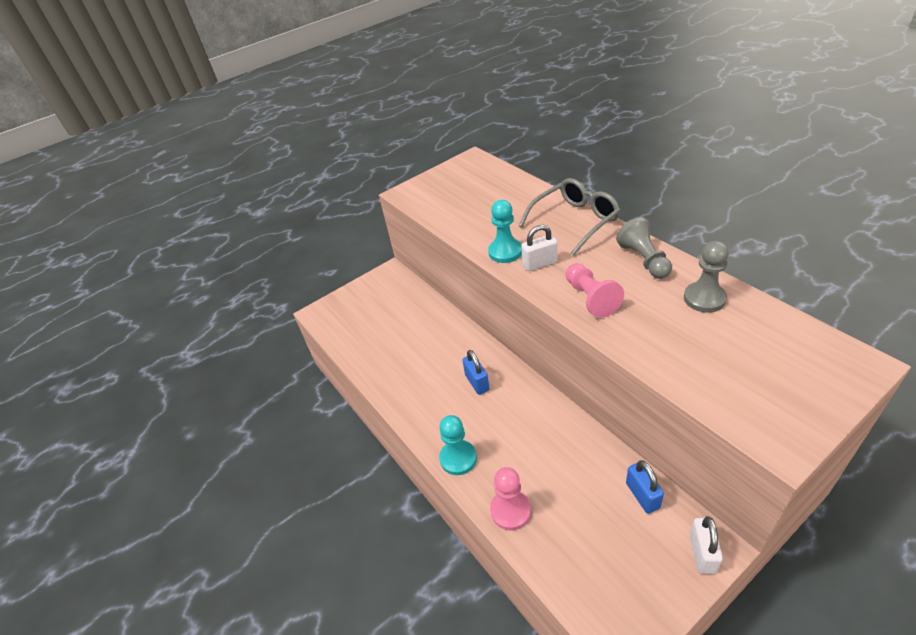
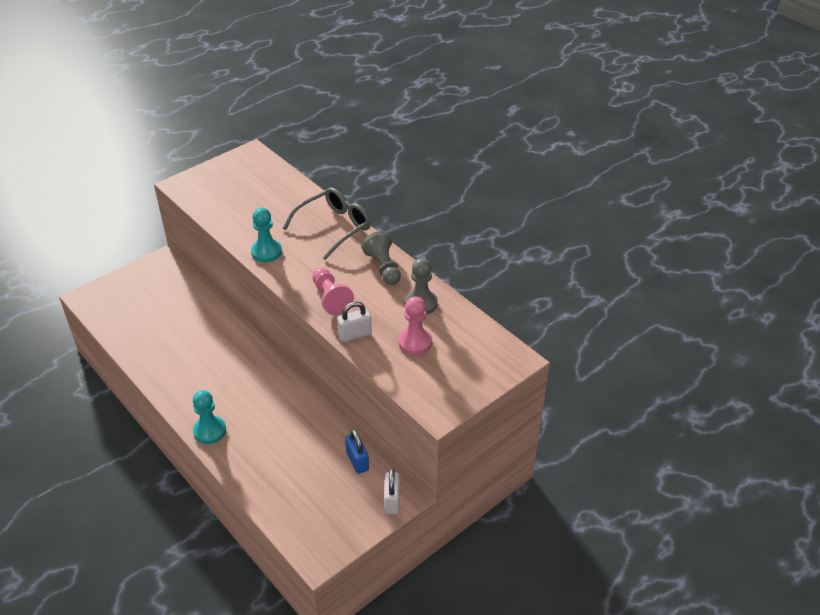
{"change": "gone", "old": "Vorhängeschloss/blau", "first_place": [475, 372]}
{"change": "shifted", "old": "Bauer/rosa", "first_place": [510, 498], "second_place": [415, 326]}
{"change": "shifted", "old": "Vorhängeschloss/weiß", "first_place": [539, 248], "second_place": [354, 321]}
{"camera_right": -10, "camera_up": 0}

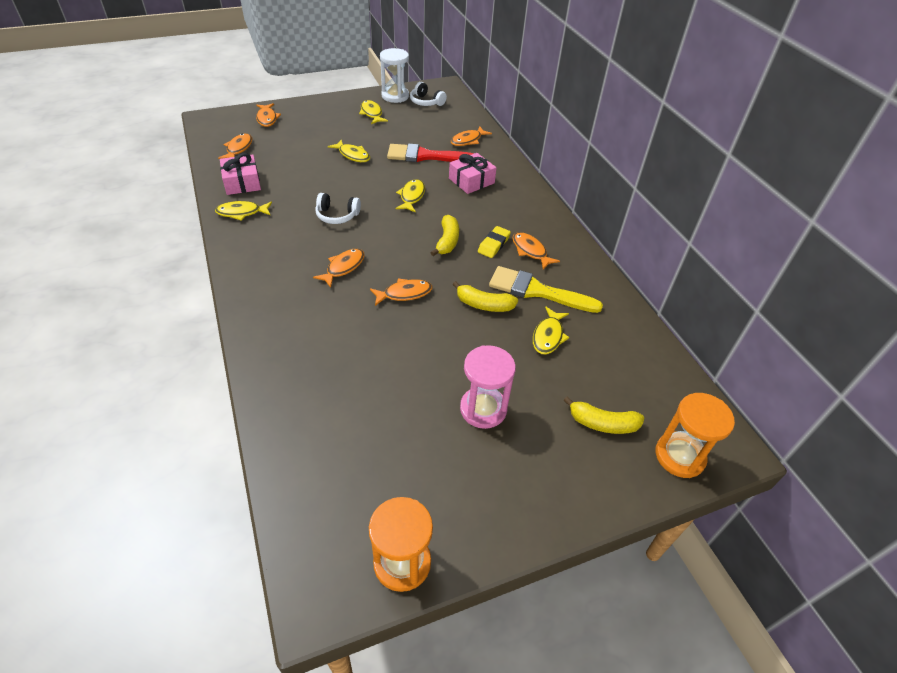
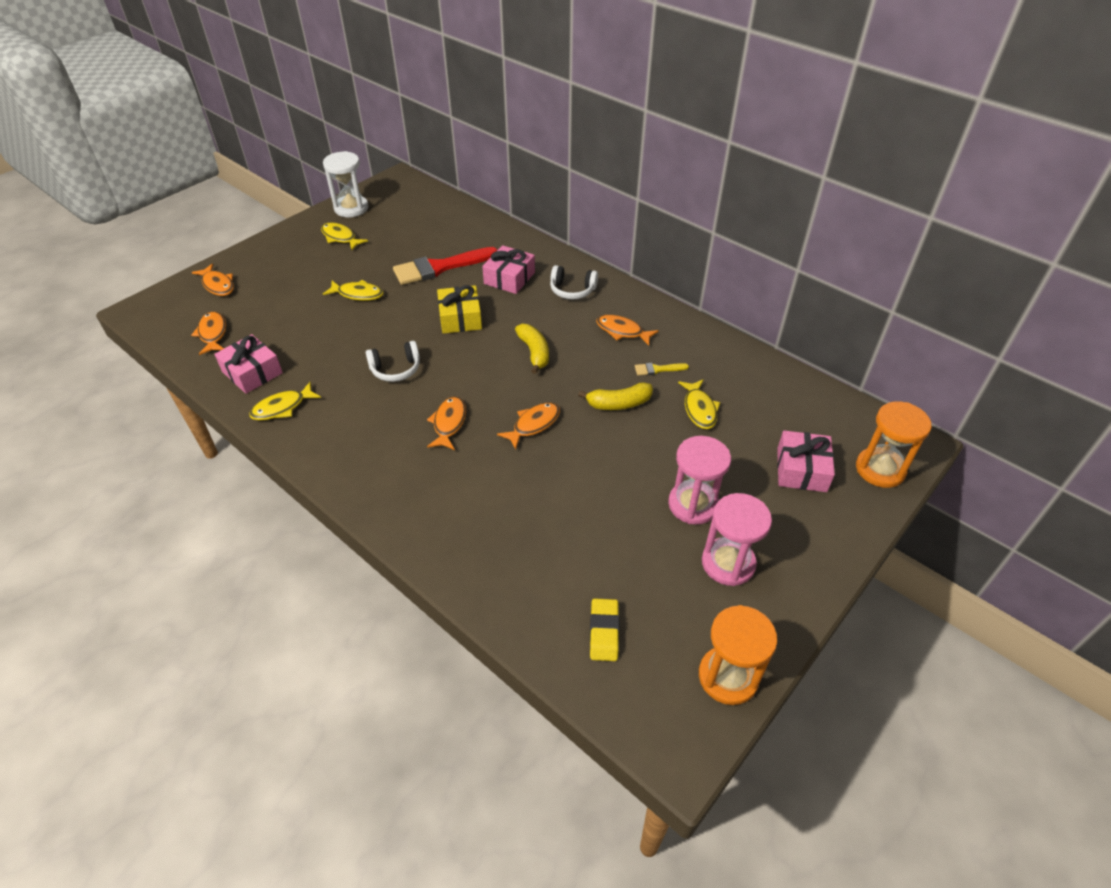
{"change": "swapped", "old": "Fisch/gelb", "new": "Geschenk/gelb", "first_place": [410, 196], "second_place": [459, 309]}
{"change": "shifted", "old": "Kopfhörer/weiß", "first_place": [428, 94], "second_place": [574, 282]}
{"change": "gone", "old": "Fisch/orange", "first_place": [471, 136]}
{"change": "shifted", "old": "Radiergummi/gelb", "first_place": [494, 242], "second_place": [604, 629]}
{"change": "scaled", "old": "Pinsel/gelb", "first_place": [546, 289], "second_place": [662, 369], "factor": 0.44}
{"change": "swapped", "old": "Banane/gelb", "new": "Geschenk/rosa", "first_place": [603, 415], "second_place": [806, 461]}
{"change": "new", "new": "Sanduhr/rosa", "second_place": [737, 539]}
{"camera_right": -25, "camera_up": 0}

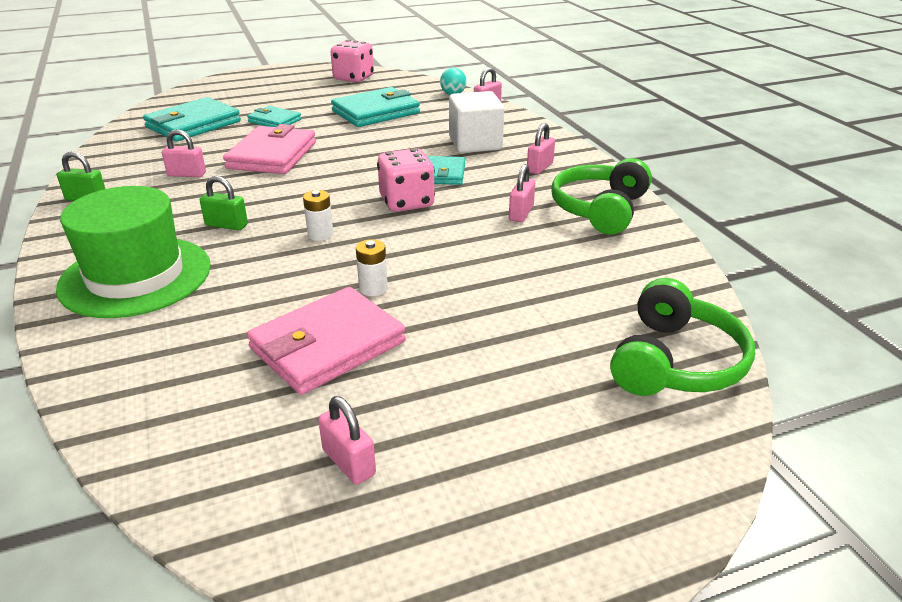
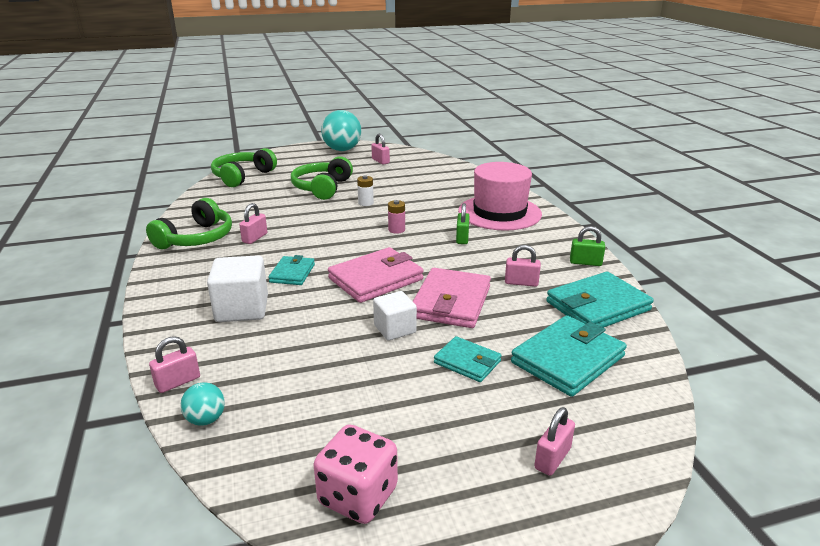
{"change": "repainted", "old": "Hut/grün", "new": "Hut/rosa", "first_place": [133, 252], "second_place": [500, 196]}
{"change": "rotated", "old": "Vorhängeschloss/grün", "first_place": [224, 203], "second_place": [463, 223], "degrees": 75}
{"change": "shifted", "old": "Geldbörse/rosa", "first_place": [326, 341], "second_place": [376, 275]}
{"change": "repainted", "old": "Batterie/weiß", "new": "Batterie/rosa", "first_place": [318, 215], "second_place": [396, 217]}
{"change": "shifted", "old": "Geldbörse/türkis", "first_place": [375, 107], "second_place": [600, 299]}
{"change": "gone", "old": "Spielwürfel/rosa", "first_place": [406, 180]}
{"change": "shifted", "old": "Vorhängeschloss/rosa", "first_place": [541, 148], "second_place": [554, 441]}
{"change": "new", "new": "Kopfhörer/grün", "second_place": [322, 178]}
{"change": "new", "new": "Ball/türkis", "second_place": [341, 130]}
{"change": "new", "new": "Kubus/weiß", "second_place": [395, 316]}
{"camera_right": -175, "camera_up": -5}

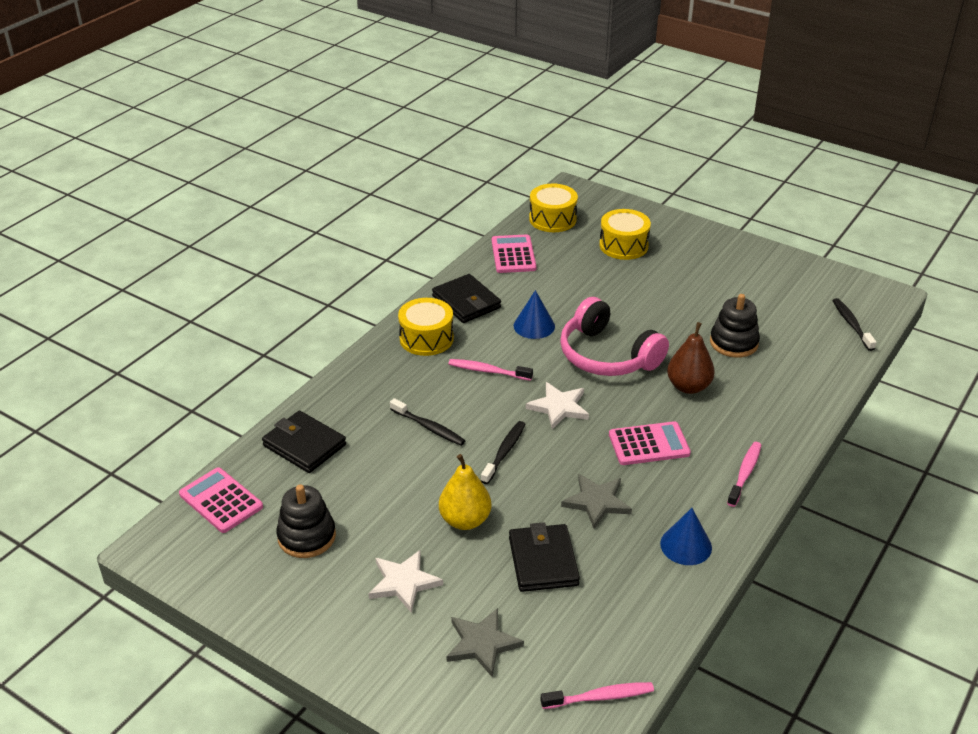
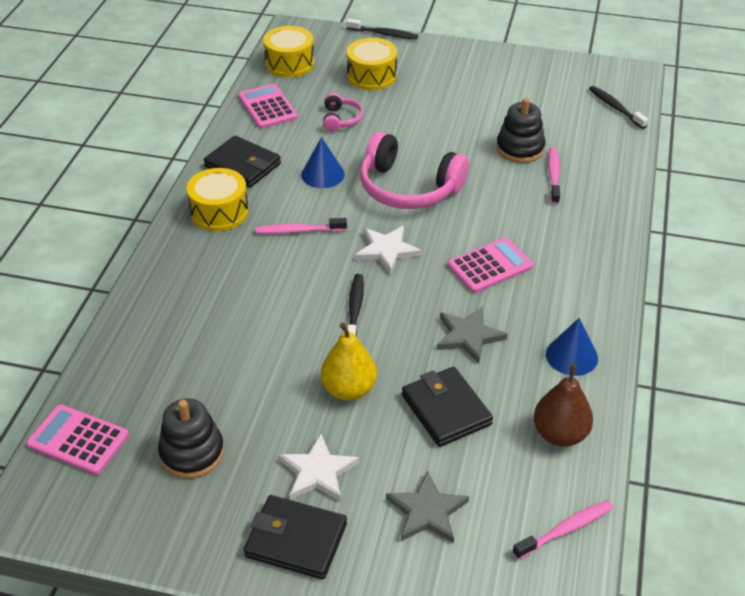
{"change": "shifted", "old": "Geldbörse/schwarz", "first_place": [304, 442], "second_place": [295, 537]}
{"change": "shifted", "old": "Zahnbürste/schwarz", "first_place": [428, 422], "second_place": [382, 29]}
{"change": "shifted", "old": "Birne/braun", "first_place": [691, 358], "second_place": [563, 405]}
{"change": "shifted", "old": "Zahnbürste/rosa", "first_place": [744, 474], "second_place": [554, 175]}
{"change": "new", "new": "Kopfhörer/rosa", "second_place": [343, 112]}
{"camera_right": -20, "camera_up": 5}

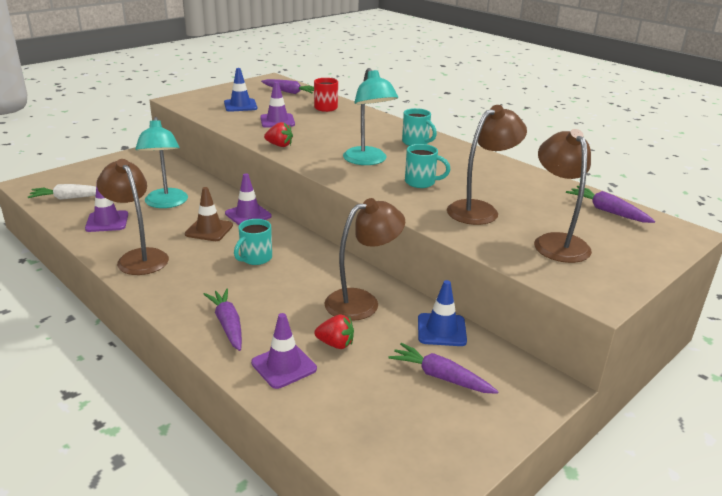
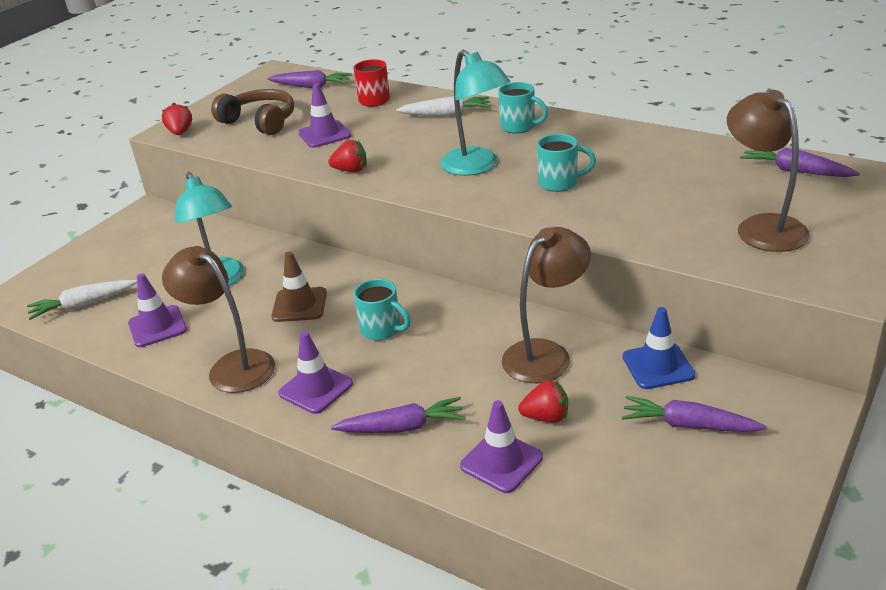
{"change": "rotated", "old": "Karotte/lila", "first_place": [223, 320], "second_place": [398, 415], "degrees": 120}
{"change": "swapped", "old": "Leitkegel/blau", "new": "Kopfhörer/braun", "first_place": [240, 90], "second_place": [252, 112]}
{"change": "shifted", "old": "Leitkegel/lila", "first_place": [248, 199], "second_place": [315, 372]}
{"change": "rotated", "old": "Tasse/türkis", "first_place": [253, 242], "second_place": [382, 309], "degrees": -75}
{"change": "gone", "old": "Lampe/braun", "first_place": [487, 165]}
{"change": "new", "new": "Erdbeere/rot", "second_place": [177, 119]}
{"change": "new", "new": "Karotte/weiß", "second_place": [443, 106]}
{"camera_right": -10, "camera_up": 5}

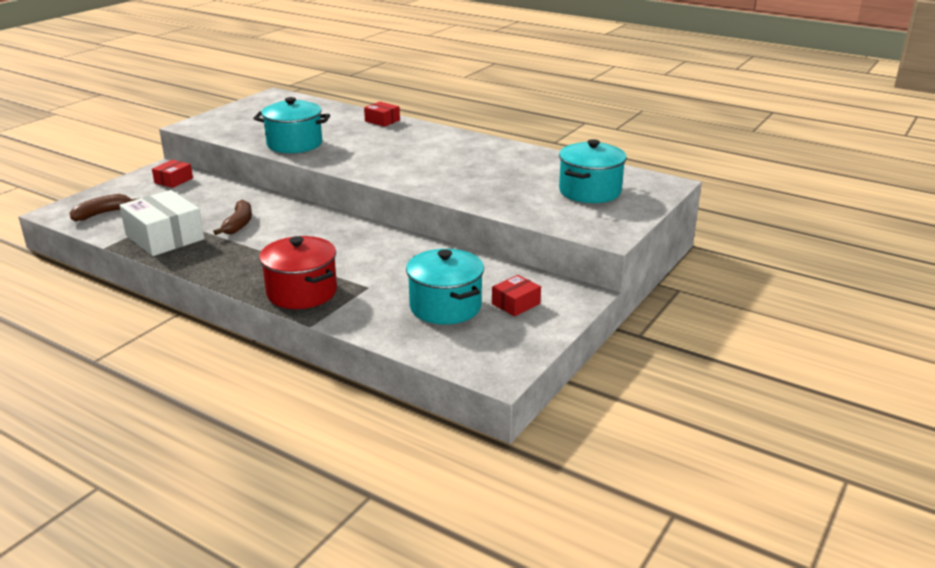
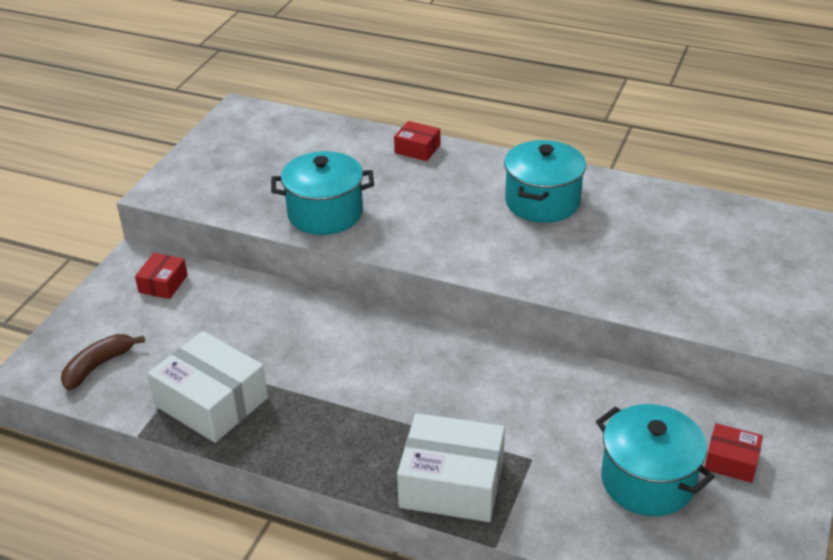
{"change": "gone", "old": "Banane/braun", "first_place": [232, 217]}
{"change": "swapped", "old": "Kochtopf/rot", "new": "Schachtel/weiß", "first_place": [298, 272], "second_place": [451, 467]}
{"change": "rotated", "old": "Schachtel/rot", "first_place": [516, 296], "second_place": [734, 453], "degrees": 75}
{"change": "shifted", "old": "Kochtopf/türkis", "first_place": [593, 171], "second_place": [545, 181]}
{"camera_right": -10, "camera_up": 10}

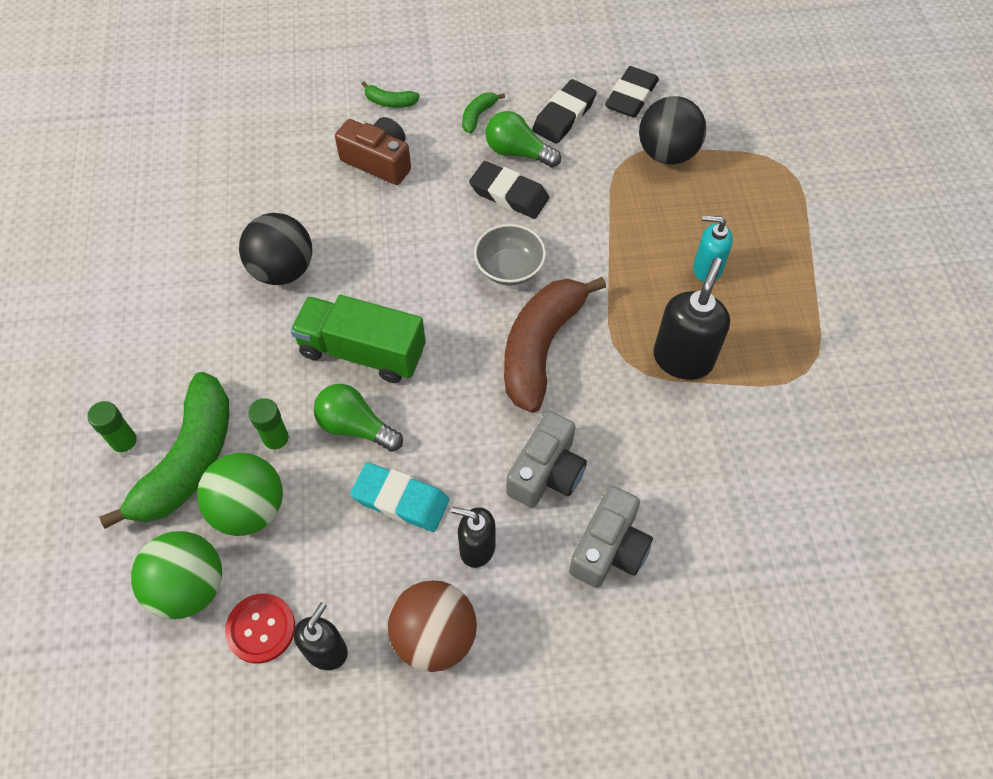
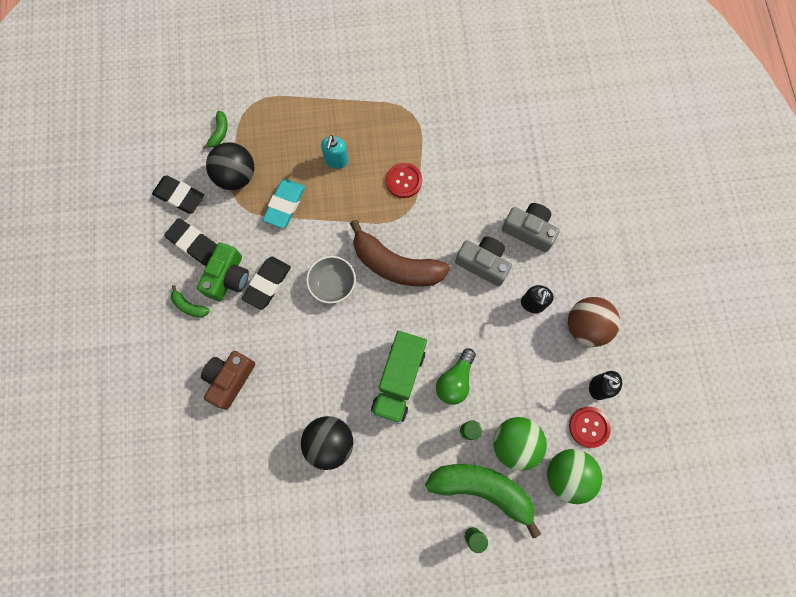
{"change": "shifted", "old": "Radiergummi/türkis", "first_place": [399, 497], "second_place": [284, 203]}
{"change": "shifted", "old": "Banane/grün", "first_place": [391, 95], "second_place": [215, 130]}
{"change": "swapped", "old": "Glühbirne/grün", "new": "Kamera/grün", "first_place": [523, 139], "second_place": [223, 271]}
{"change": "swapped", "old": "Seifenspender/schwarz", "new": "Knopf/rot", "first_place": [691, 319], "second_place": [404, 180]}
{"camera_right": -90, "camera_up": 15}

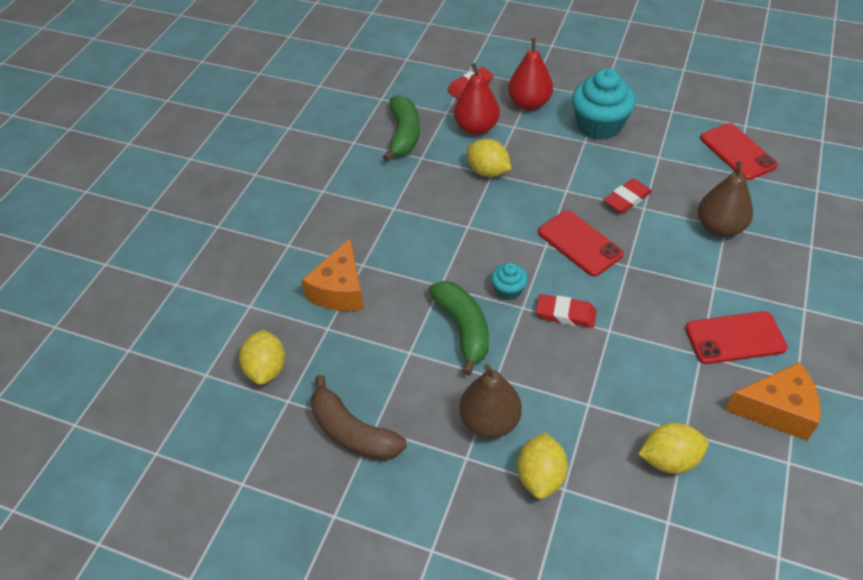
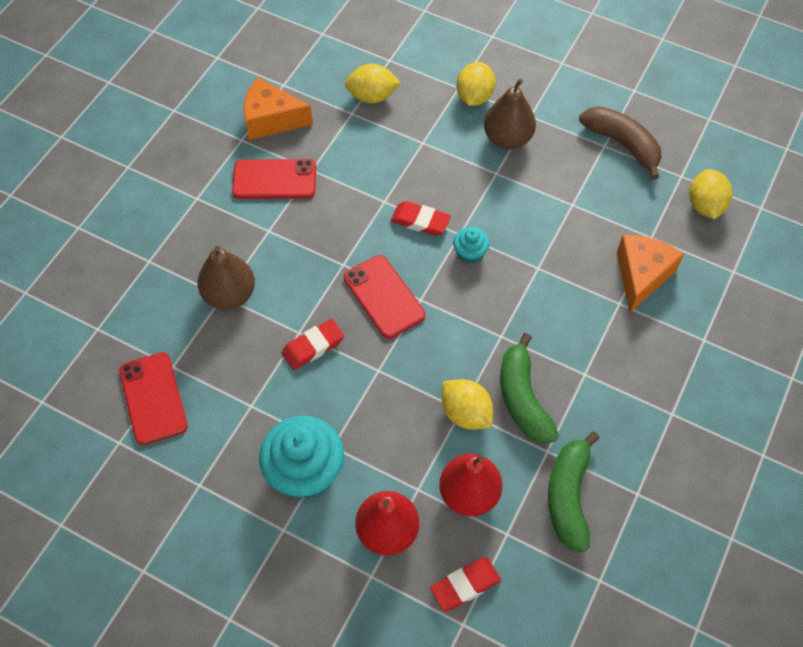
{"change": "shifted", "old": "Banane/grün", "first_place": [459, 328], "second_place": [529, 388]}
{"camera_right": -175, "camera_up": 10}

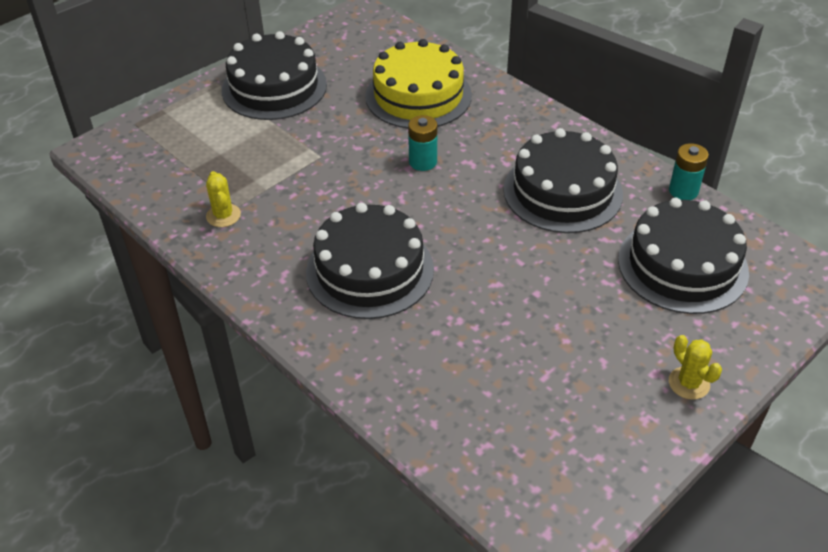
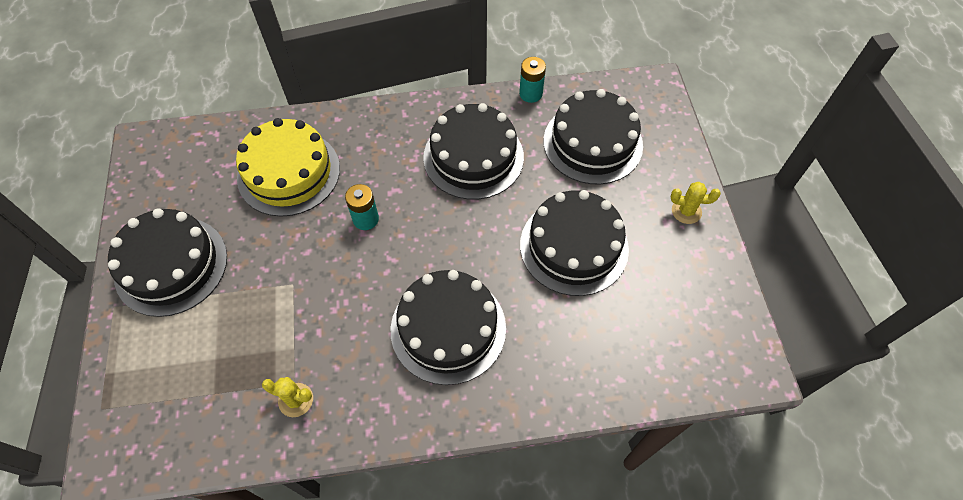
{"change": "new", "new": "Kuchen/schwarz", "second_place": [574, 243]}
{"camera_right": -55, "camera_up": 15}

